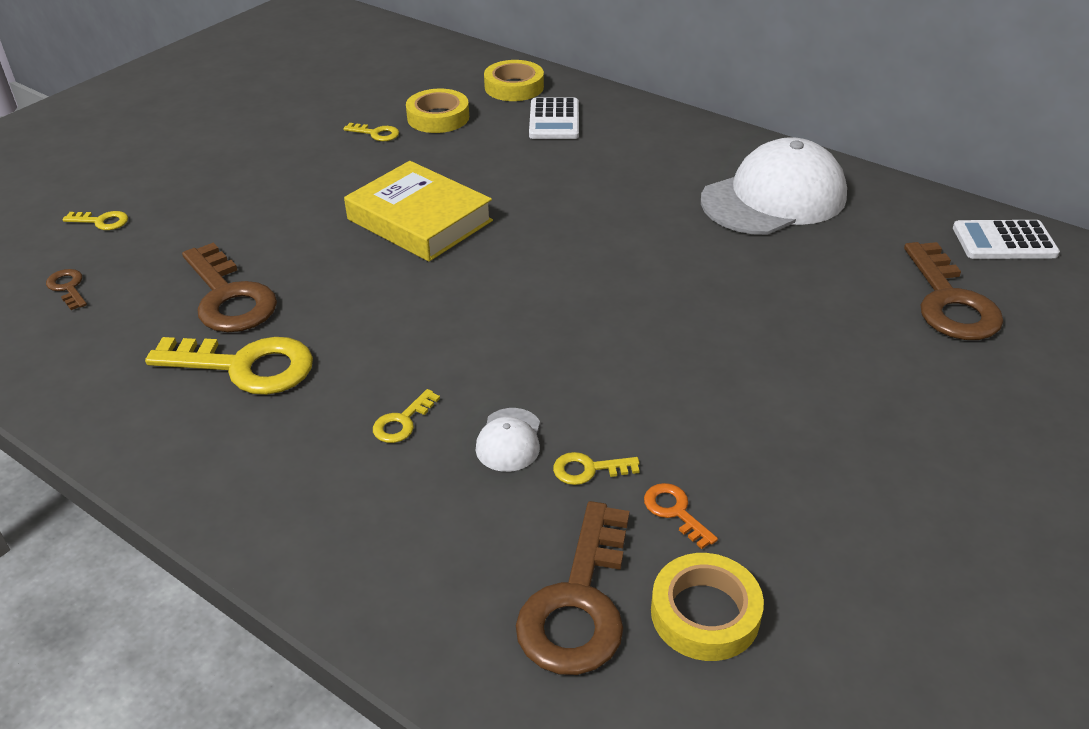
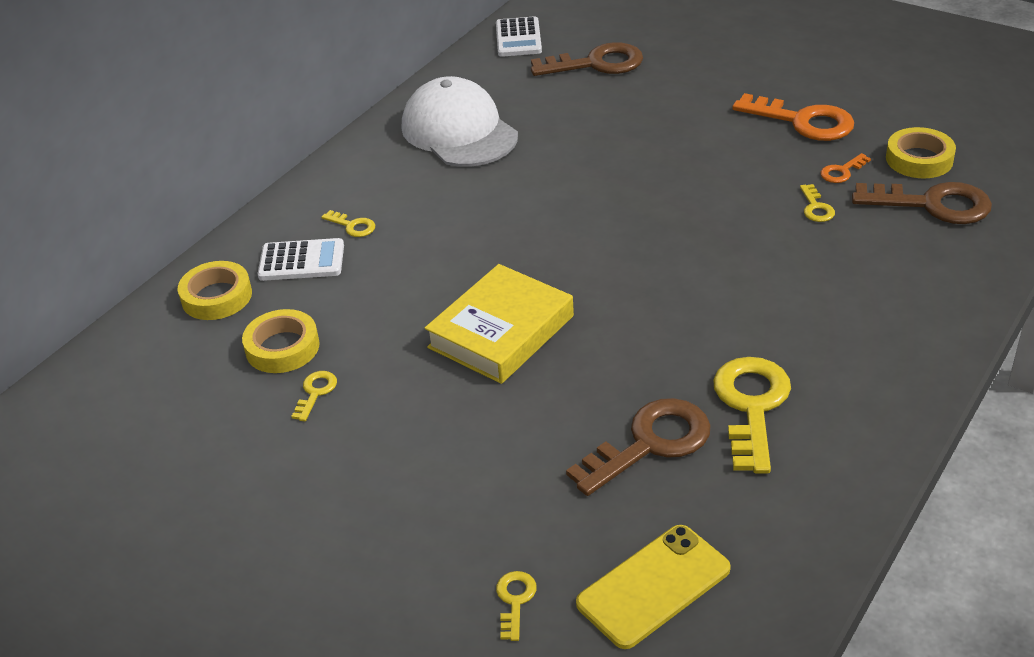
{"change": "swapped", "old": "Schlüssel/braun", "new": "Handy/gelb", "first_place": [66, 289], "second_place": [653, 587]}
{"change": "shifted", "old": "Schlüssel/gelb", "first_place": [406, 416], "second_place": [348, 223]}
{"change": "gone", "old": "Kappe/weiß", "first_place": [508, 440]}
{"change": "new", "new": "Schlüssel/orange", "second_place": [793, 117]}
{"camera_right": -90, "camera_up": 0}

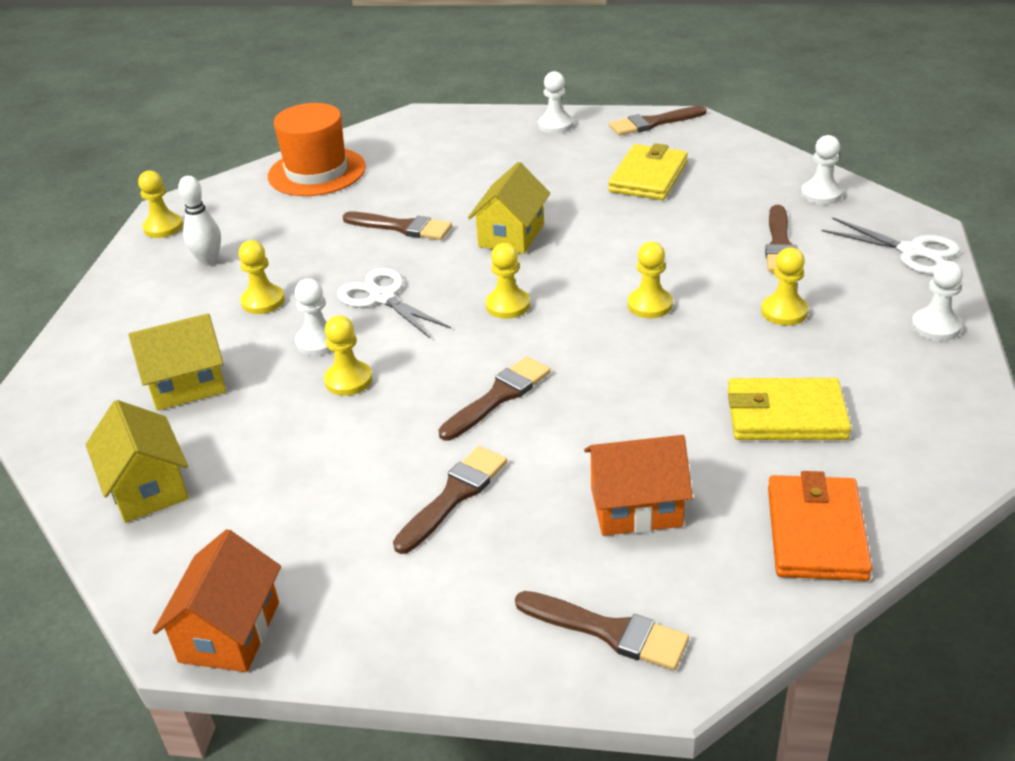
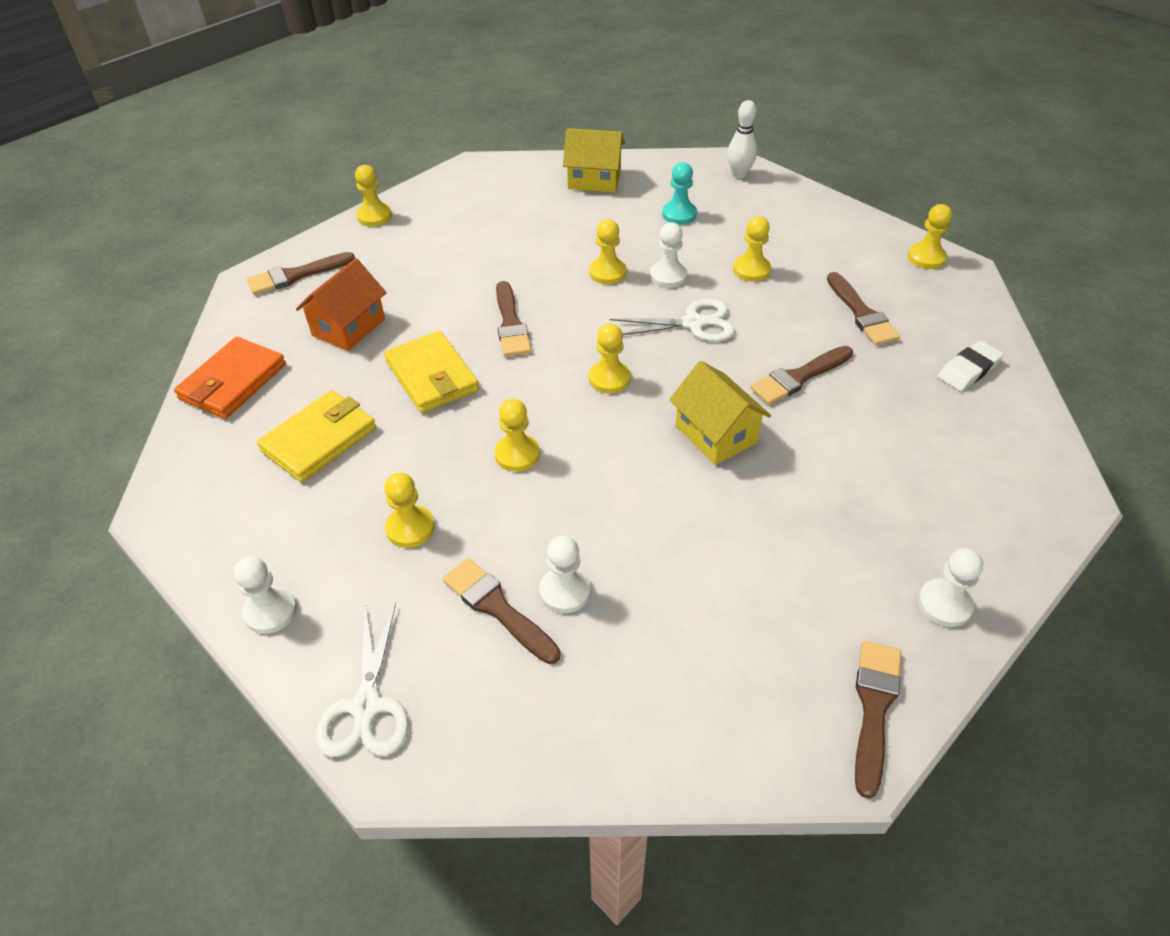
{"change": "swapped", "old": "Haus/gelb", "new": "Bauer/türkis", "first_place": [177, 362], "second_place": [679, 193]}
{"change": "gone", "old": "Haus/orange", "first_place": [217, 600]}
{"change": "shifted", "old": "Bowlingkegel/weiß", "first_place": [199, 221], "second_place": [742, 139]}
{"change": "swapped", "old": "Hut/orange", "new": "Radiergummi/weiß", "first_place": [317, 149], "second_place": [971, 365]}
{"change": "shifted", "old": "Pinsel/braun", "first_place": [450, 500], "second_place": [863, 308]}
{"change": "shifted", "old": "Geldbörse/gelb", "first_place": [648, 171], "second_place": [431, 372]}
{"change": "rotated", "old": "Geldbörse/orange", "first_place": [820, 526], "second_place": [230, 378], "degrees": 75}
{"change": "shifted", "old": "Bauer/weiß", "first_place": [821, 170], "second_place": [565, 574]}
{"change": "rotated", "old": "Schere/weiß", "first_place": [891, 245], "second_place": [362, 680], "degrees": -75}
{"change": "new", "new": "Bauer/gelb", "second_place": [373, 196]}
{"camera_right": 125, "camera_up": 10}

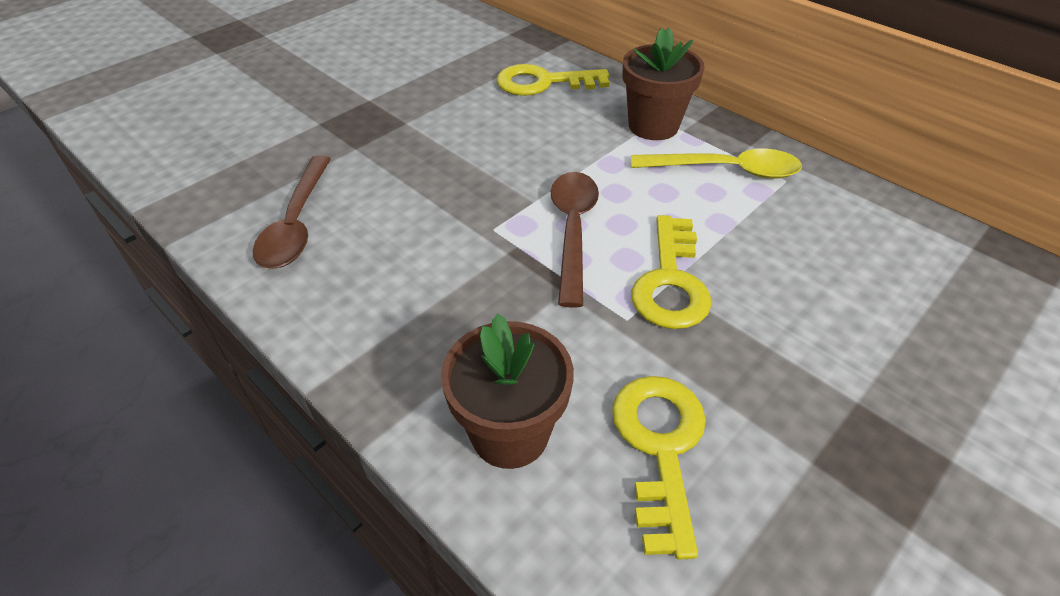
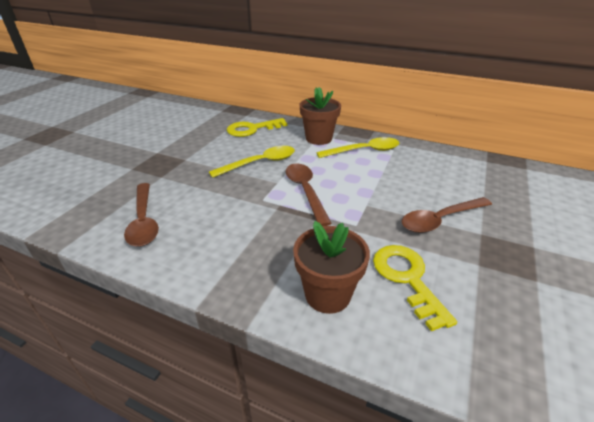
{"change": "gone", "old": "Schlüssel/gelb", "first_place": [671, 272]}
{"change": "new", "new": "Löffel/gelb", "second_place": [252, 162]}
{"change": "new", "new": "Löffel/braun", "second_place": [447, 215]}
{"camera_right": -20, "camera_up": -10}

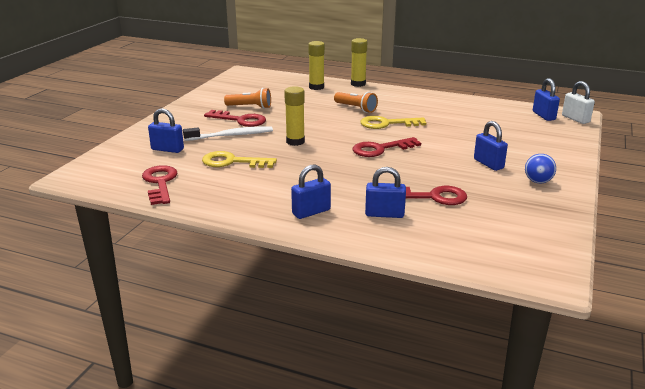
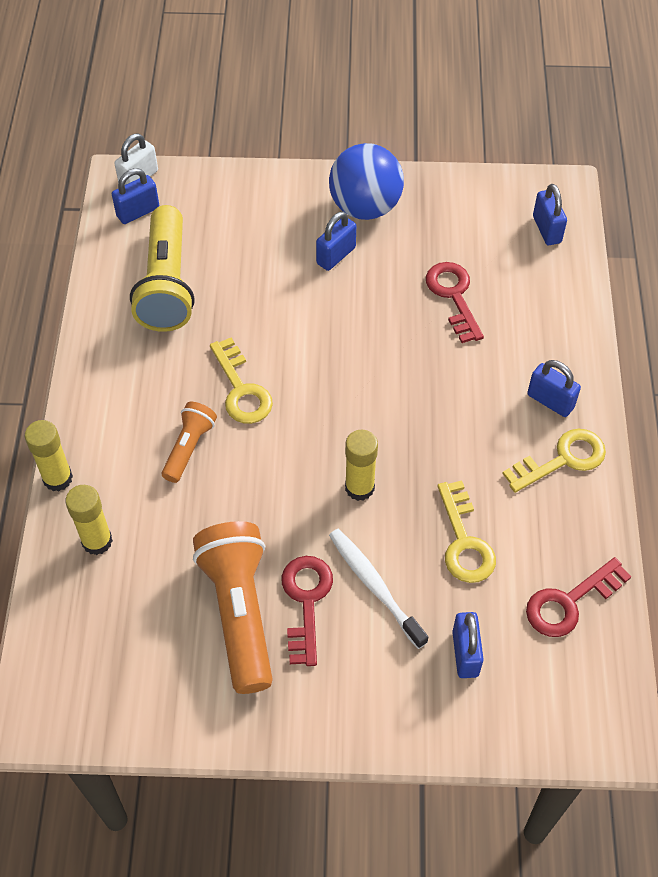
{"change": "scaled", "old": "Taschenlampe/orange", "first_place": [247, 98], "second_place": [233, 607], "factor": 1.86}
{"change": "gone", "old": "Schlüssel/rot", "first_place": [387, 147]}
{"change": "shifted", "old": "Vorhängeschloss/blau", "first_place": [385, 192], "second_place": [550, 214]}
{"change": "scaled", "old": "Ball/blau", "first_place": [540, 168], "second_place": [366, 181], "factor": 2.04}
{"change": "new", "new": "Taschenlampe/gelb", "second_place": [162, 268]}
{"change": "new", "new": "Schlüssel/gelb", "second_place": [554, 461]}
{"camera_right": -110, "camera_up": 30}

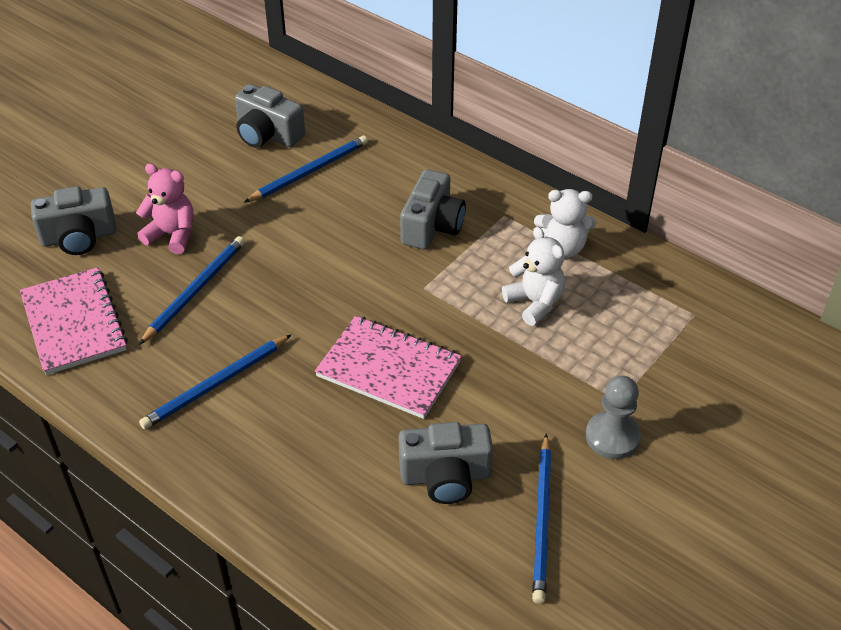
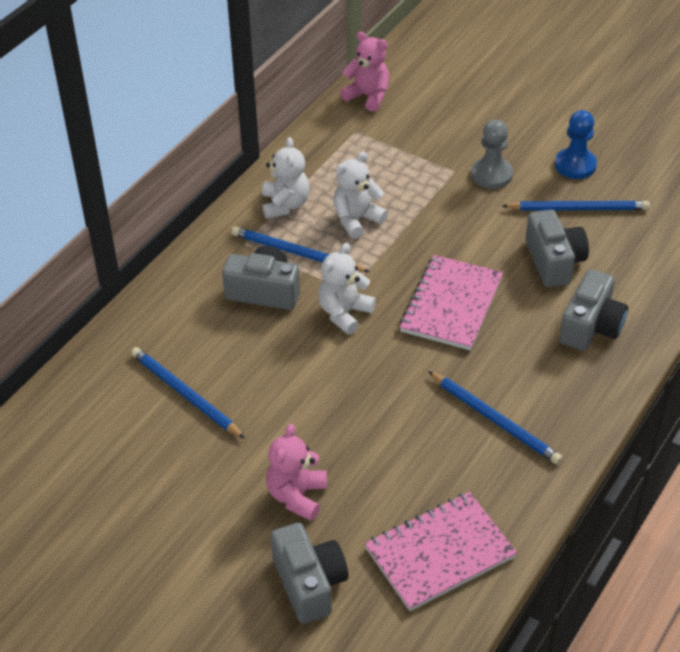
{"change": "shifted", "old": "Bleistift/blau", "first_place": [192, 290], "second_place": [300, 249]}
{"change": "shifted", "old": "Kamera/grau", "first_place": [270, 116], "second_place": [593, 310]}
{"change": "new", "new": "Teddybär/weiß", "second_place": [347, 289]}
{"change": "new", "new": "Teddybär/rosa", "second_place": [364, 71]}
{"change": "new", "new": "Bauer/blau", "second_place": [576, 144]}
{"camera_right": -95, "camera_up": 0}

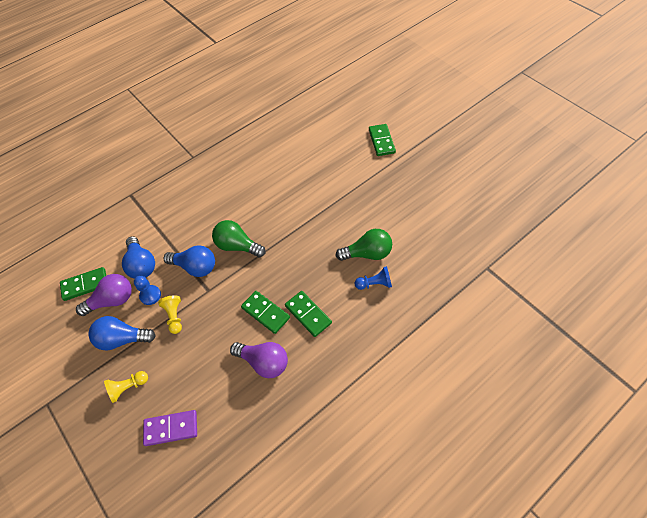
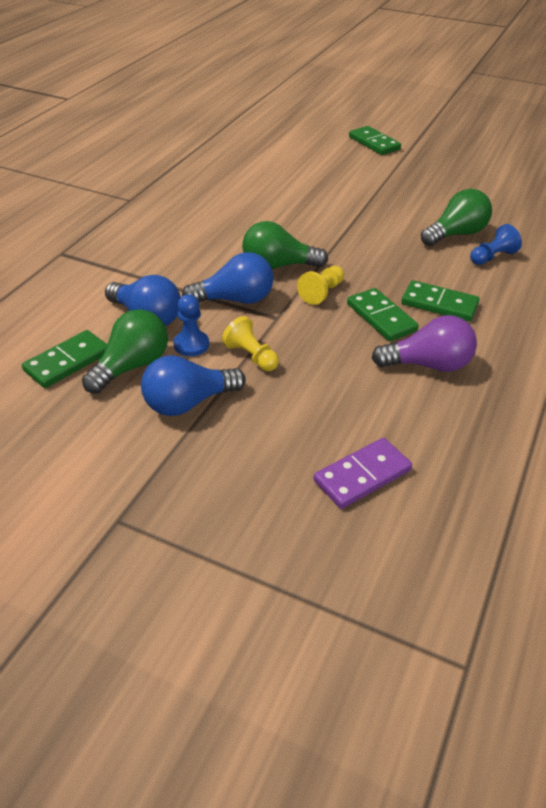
{"change": "repainted", "old": "Glühbirne/lila", "new": "Glühbirne/grün", "first_place": [104, 295], "second_place": [125, 351]}
{"change": "shifted", "old": "Bauer/gelb", "first_place": [126, 387], "second_place": [320, 285]}
{"change": "rotated", "old": "Dominostein/grün", "first_place": [265, 312], "second_place": [383, 314], "degrees": 45}
{"camera_right": -30, "camera_up": -15}

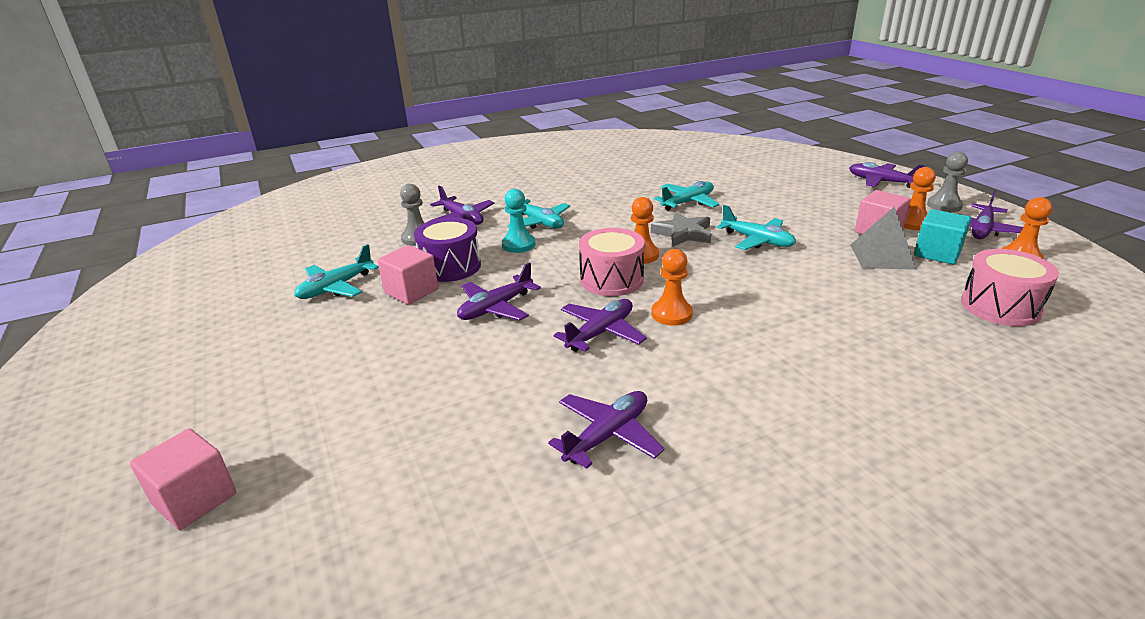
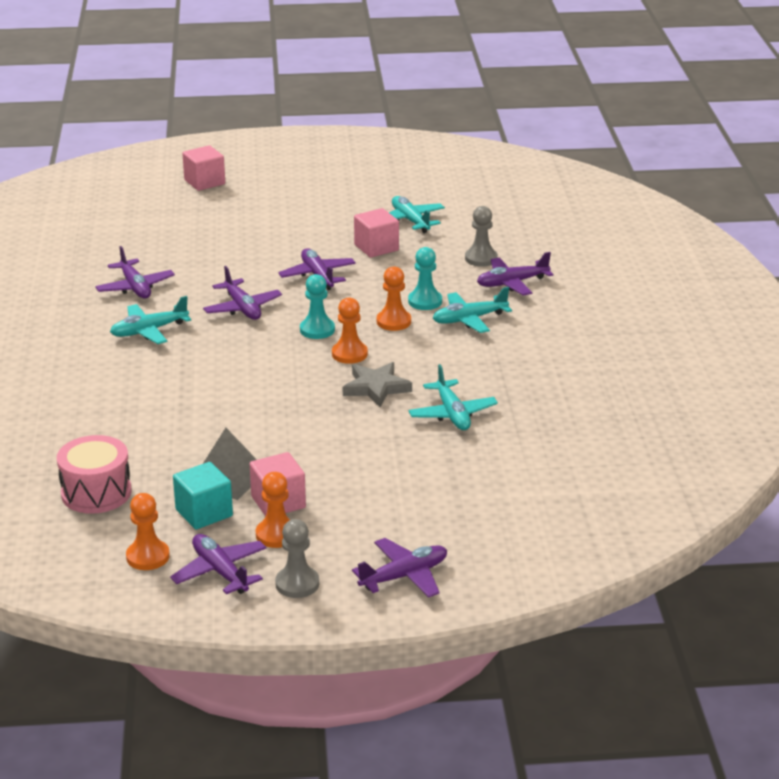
{"change": "gone", "old": "Trommel/lila", "first_place": [447, 249]}
{"change": "swapped", "old": "Trommel/rosa", "new": "Bauer/türkis", "first_place": [612, 262], "second_place": [317, 306]}
{"change": "shifted", "old": "Bauer/orange", "first_place": [672, 287], "second_place": [394, 298]}
{"change": "shifted", "old": "Flugzeug/türkis", "first_place": [756, 227], "second_place": [150, 320]}
{"camera_right": 110, "camera_up": 0}

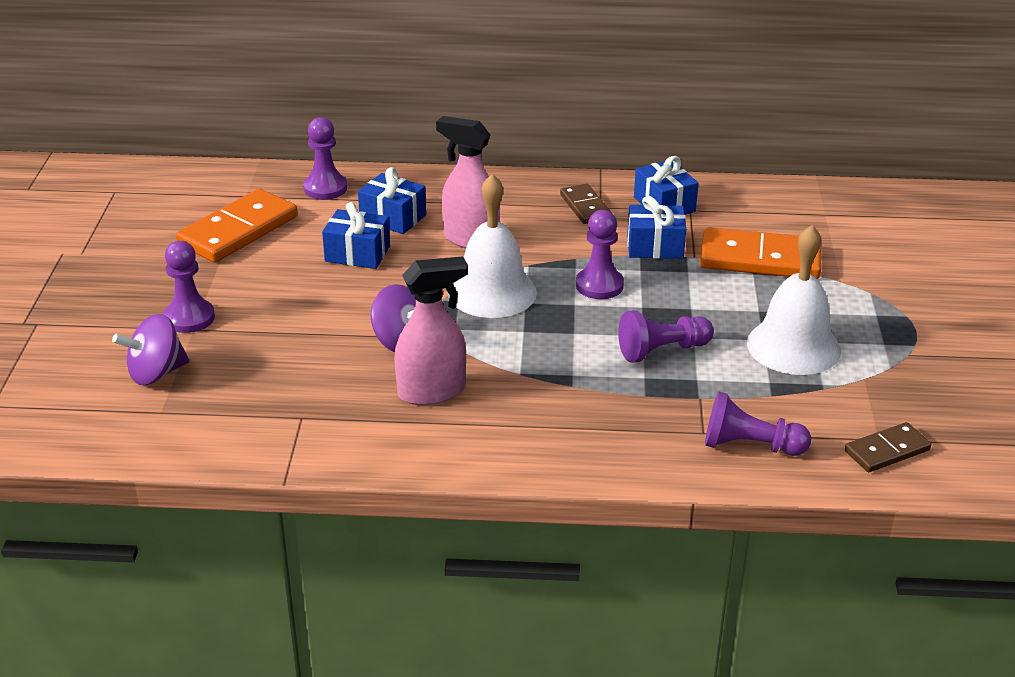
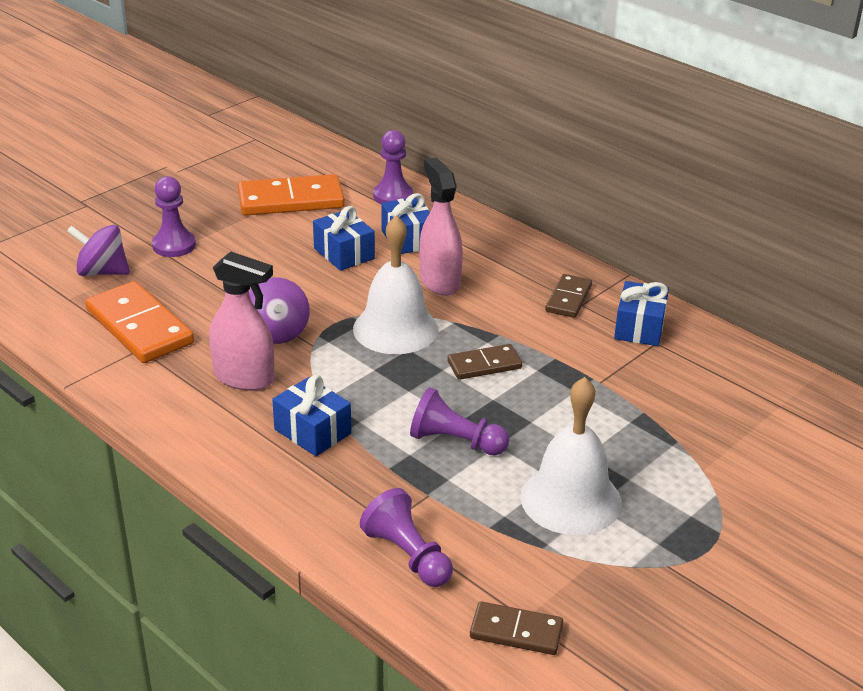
{"change": "swapped", "old": "Bauer/lila", "new": "Dominostein/braun", "first_place": [600, 254], "second_place": [484, 362]}
{"change": "shifted", "old": "Geschenk/blau", "first_place": [656, 227], "second_place": [311, 415]}
{"change": "shifted", "old": "Dominostein/orange", "first_place": [761, 253], "second_place": [139, 322]}
{"camera_right": 40, "camera_up": 0}

